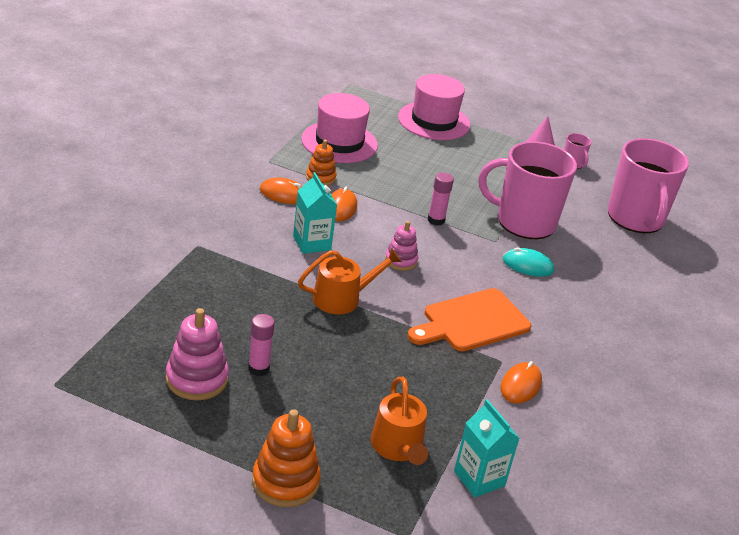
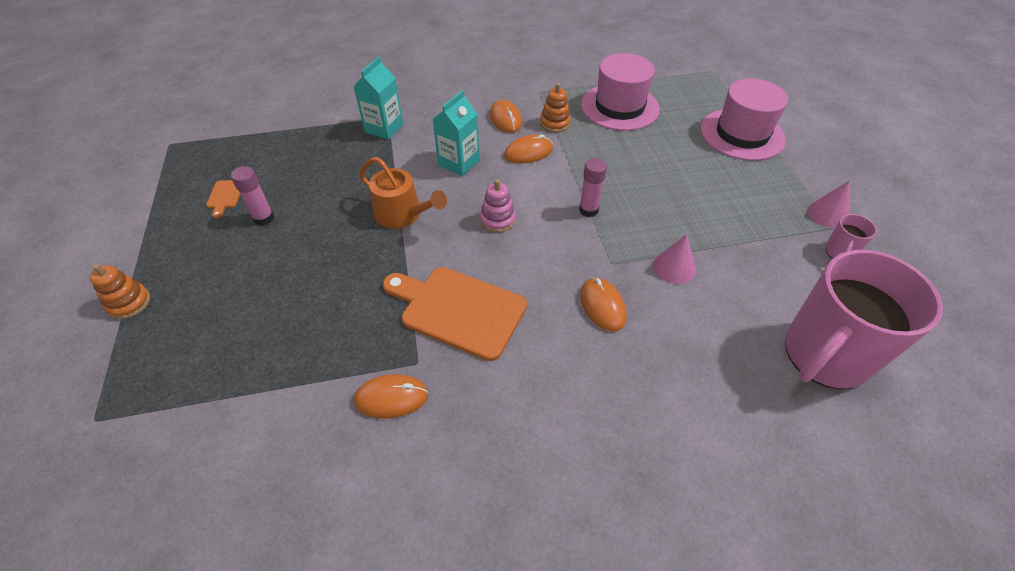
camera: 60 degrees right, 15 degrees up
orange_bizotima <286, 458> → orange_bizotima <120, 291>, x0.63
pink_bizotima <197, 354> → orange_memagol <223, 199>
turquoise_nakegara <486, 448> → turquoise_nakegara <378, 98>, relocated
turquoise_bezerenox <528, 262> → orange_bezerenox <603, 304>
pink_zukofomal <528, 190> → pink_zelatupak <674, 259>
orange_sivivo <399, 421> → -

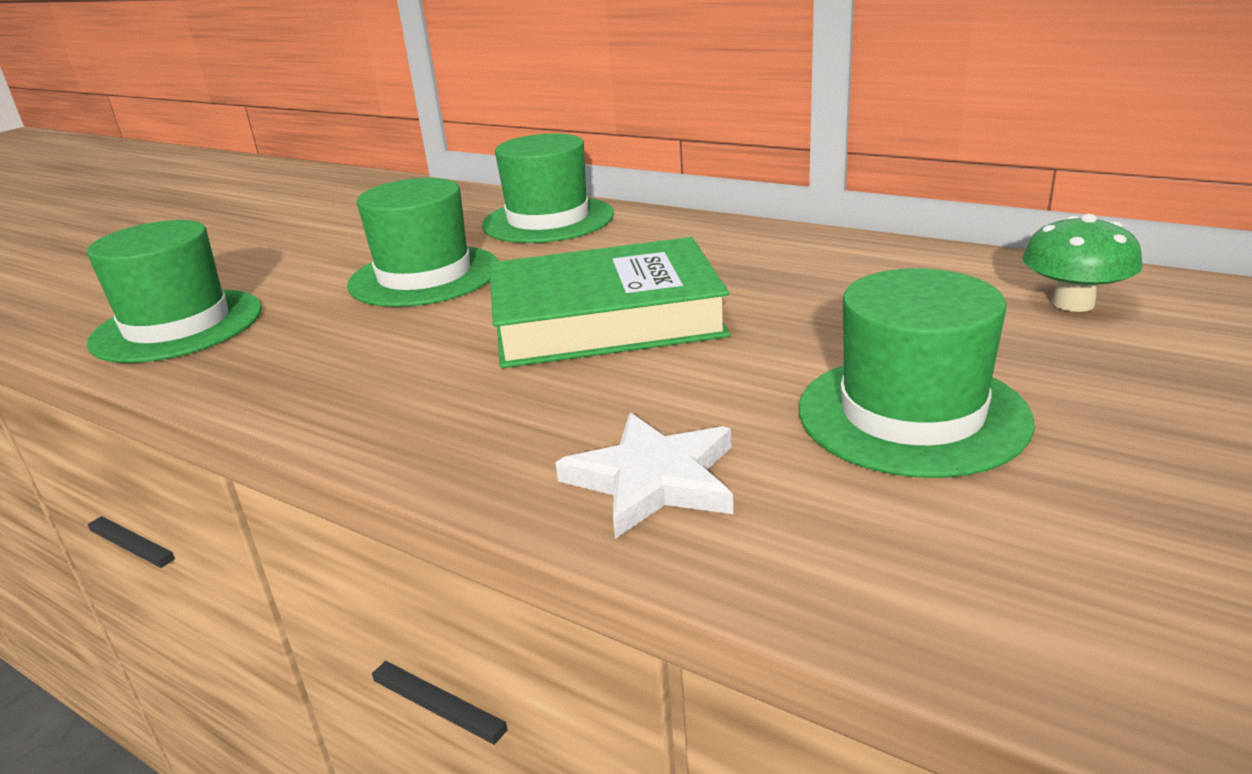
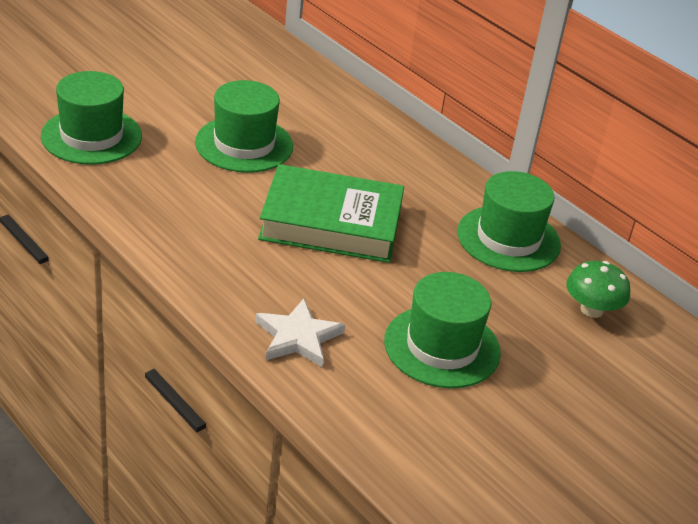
camera: 10 degrees right, 10 degrees up
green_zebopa <548, 188> → green_zebopa <509, 221>, relocated

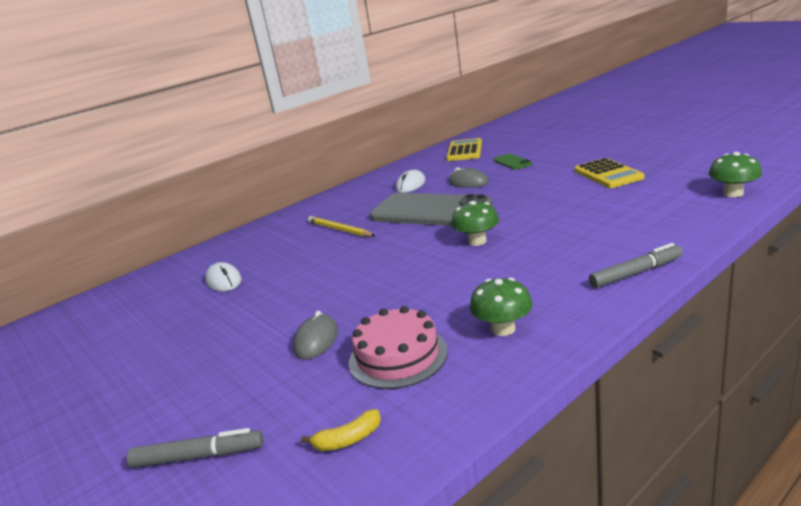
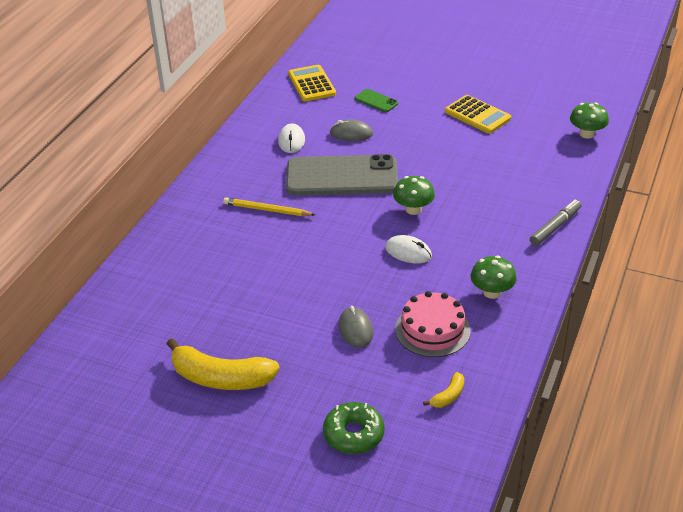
camera: 30 degrees left, 15 degrees up
- → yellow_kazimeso <223, 364>
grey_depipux <195, 448> → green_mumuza <354, 428>
white_bezerenox <223, 276> → white_bezerenox <408, 249>, relocated

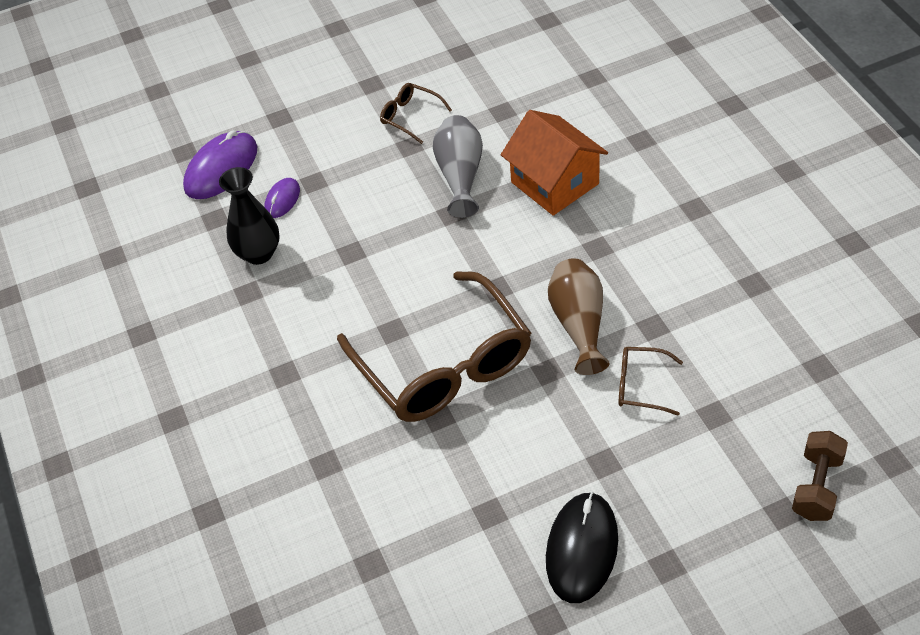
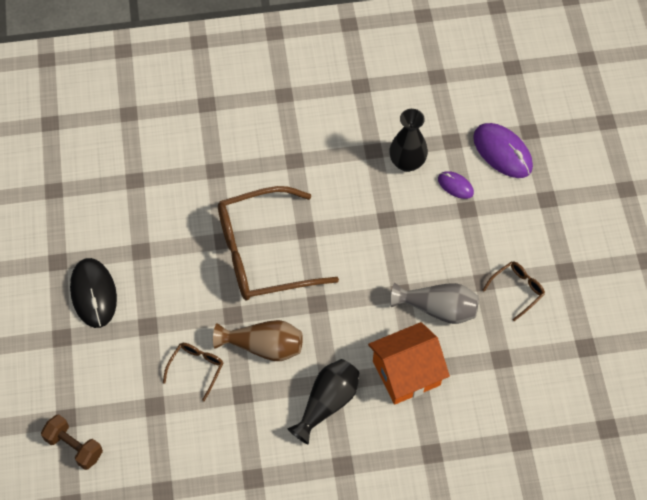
camera: 100 degrees right, 10 degrees up
black_bezerenox <582, 547> → black_bezerenox <93, 293>, 45 degrees clockwise
- → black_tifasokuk <323, 401>

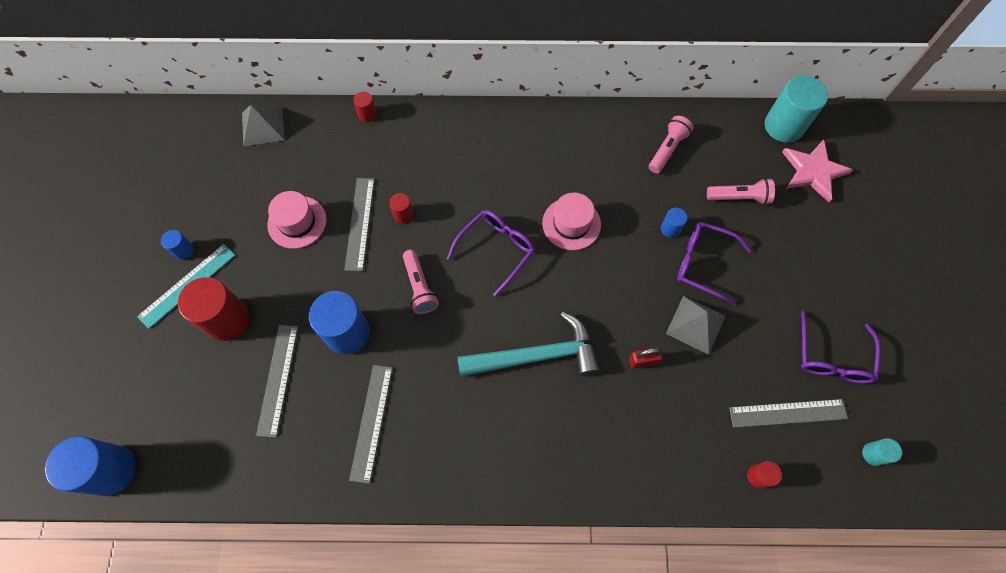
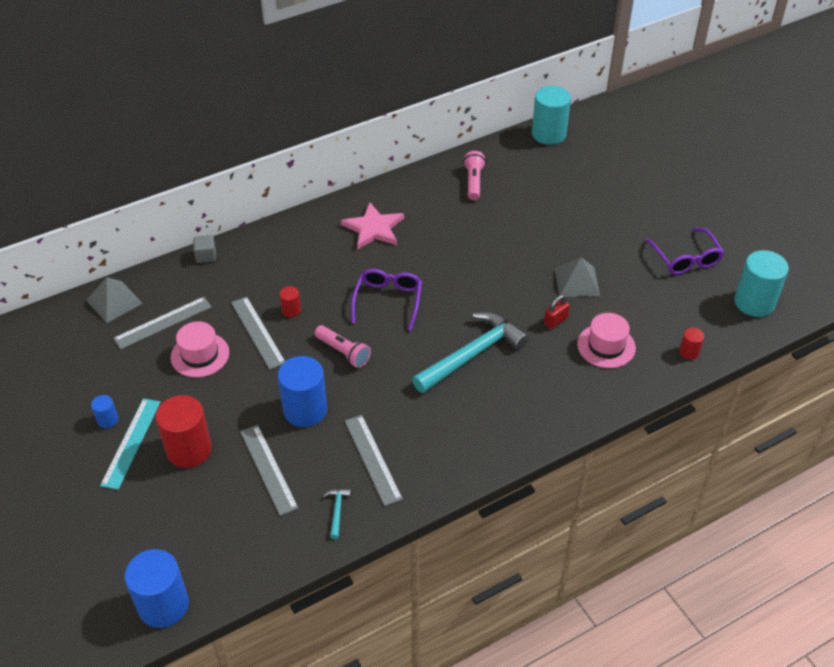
camera: 30 degrees left, 20 degrees down
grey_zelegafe <788, 413> → grey_zelegafe <162, 323>, relocated
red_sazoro <365, 107> → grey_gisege <204, 249>
- → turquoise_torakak <337, 513>
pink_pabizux <817, 171> → pink_pabizux <372, 225>, relocated
pink_zebopa <571, 221> → pink_zebopa <606, 340>, relocated
turquoise_sazoro <882, 452> → turquoise_sazoro <761, 283>, x2.12
blue_sazoro <674, 223> → -
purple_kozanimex <714, 263> → -
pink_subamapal <741, 191> → -

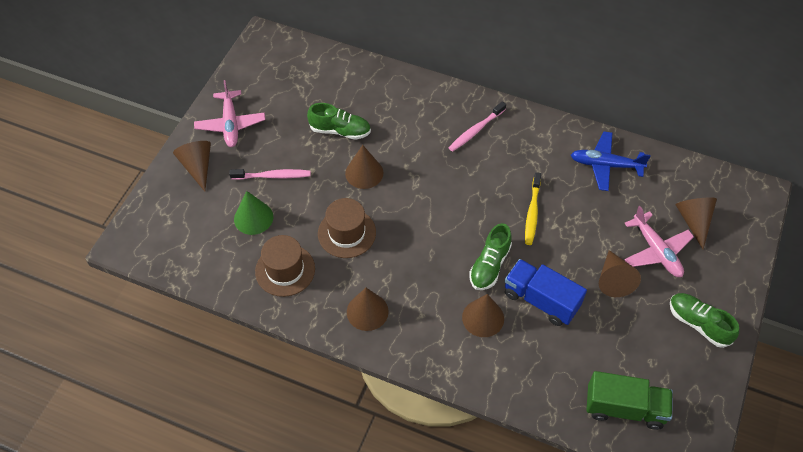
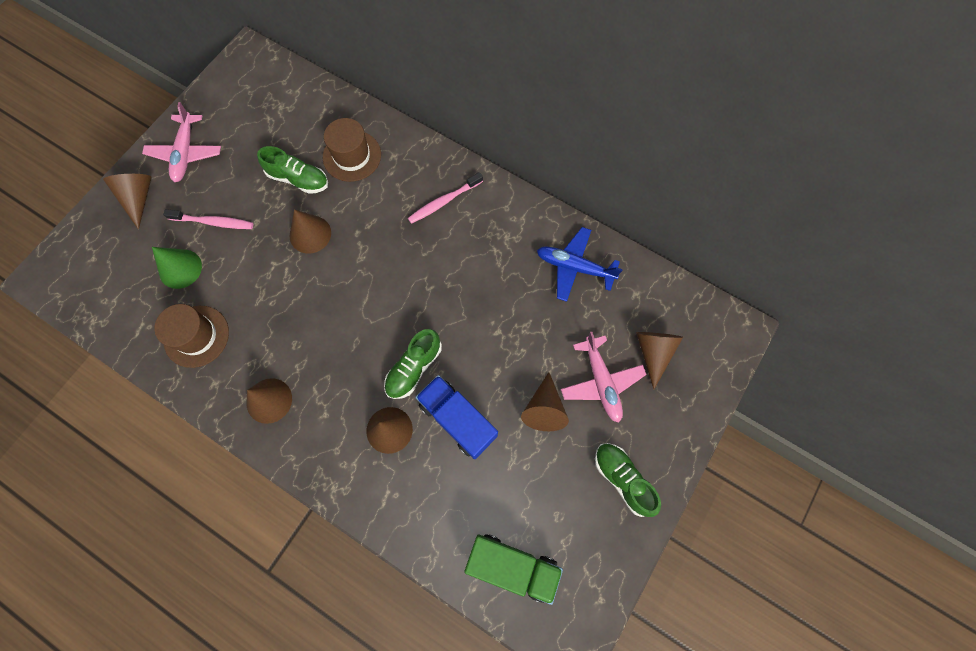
camera: 10 degrees right, 15 degrees up
brown_zebopa <347, 228> → brown_zebopa <352, 150>, relocated
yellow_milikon <533, 208> → -

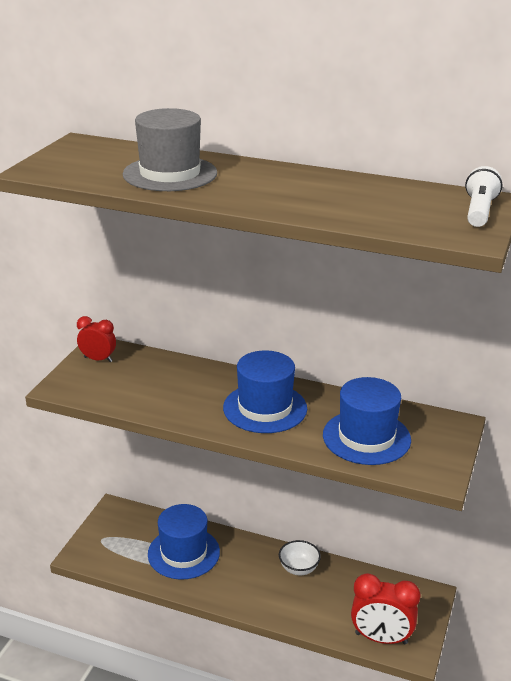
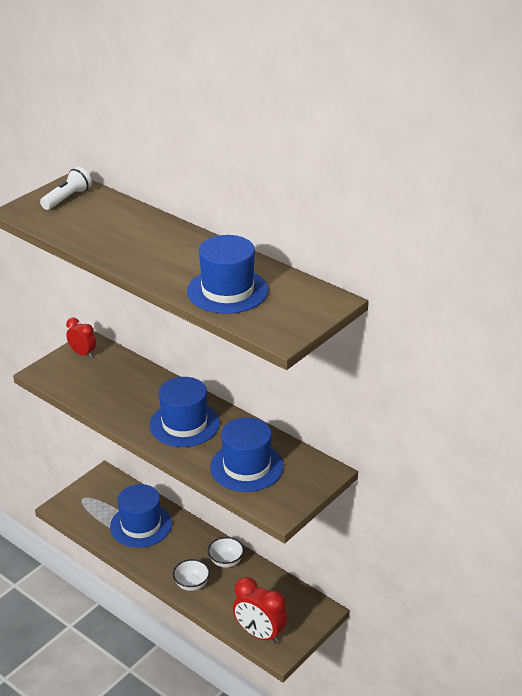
camera: 20 degrees right, 5 degrees up
white_subamapal <484, 196> → white_subamapal <66, 188>, relocated
- → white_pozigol <191, 575>
- → blue_zebopa <227, 274>
grey_zebopa <170, 149> → -

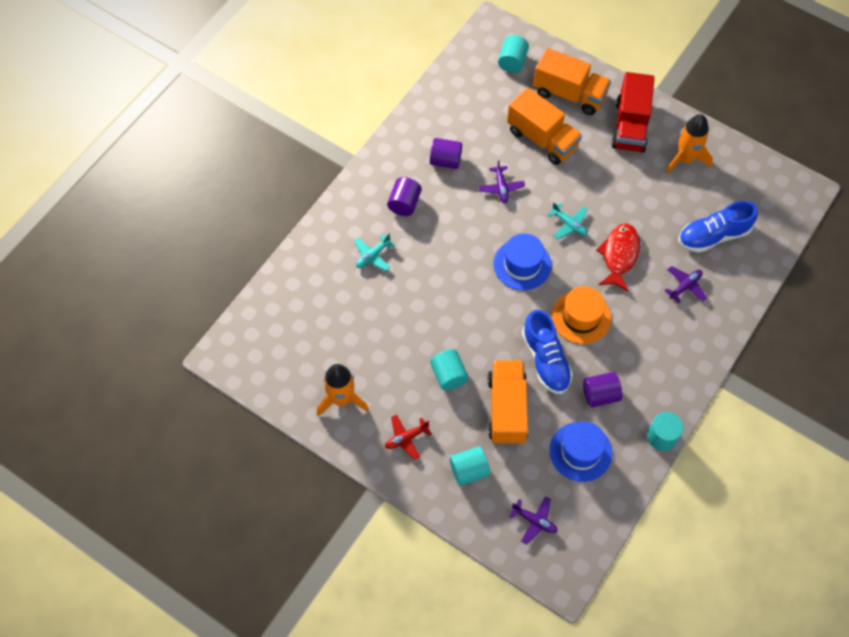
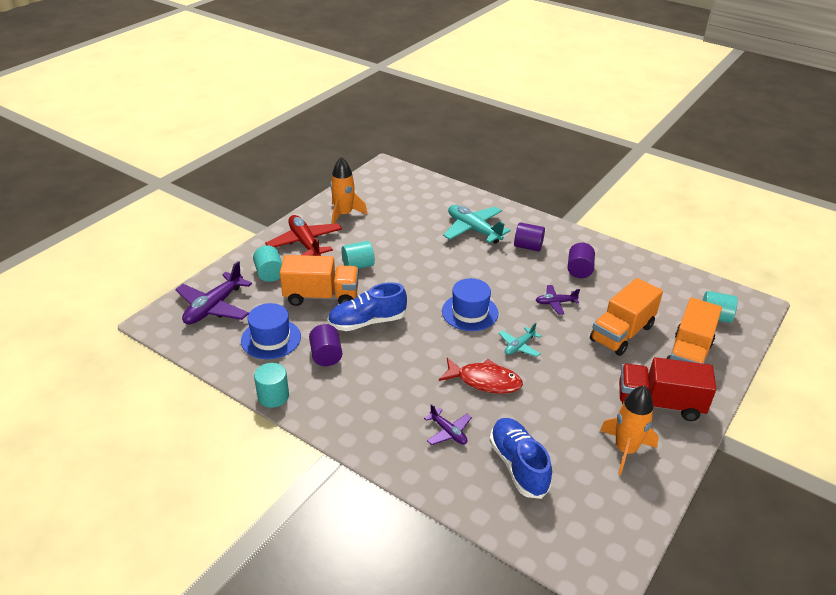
camera: 90 degrees right, 25 degrees down
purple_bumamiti <533, 520> → purple_bumamiti <213, 292>, x1.87
red_bumamiti <408, 437> → red_bumamiti <303, 235>, x1.87
turquoise_bumamiti <374, 252> → turquoise_bumamiti <477, 224>, x1.87
orange_zebopa <581, 315> → -

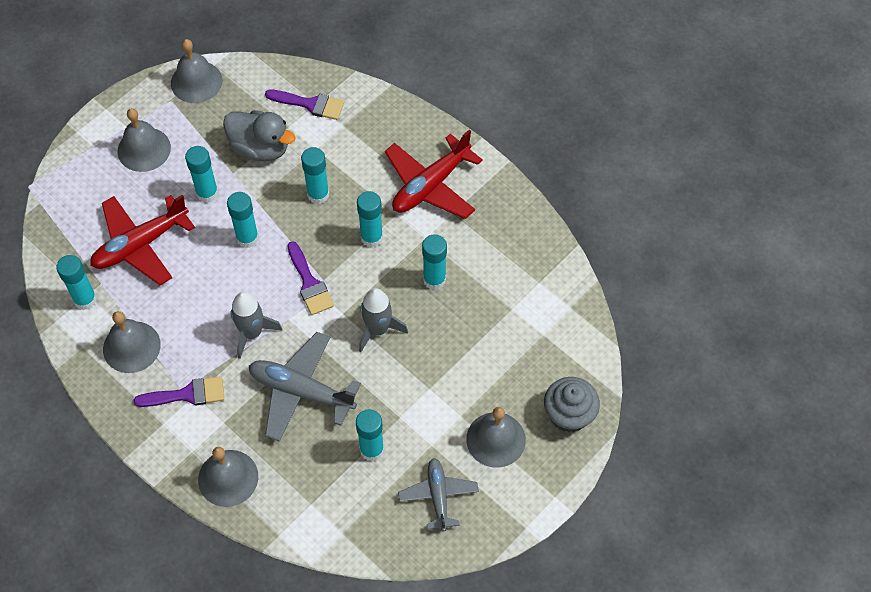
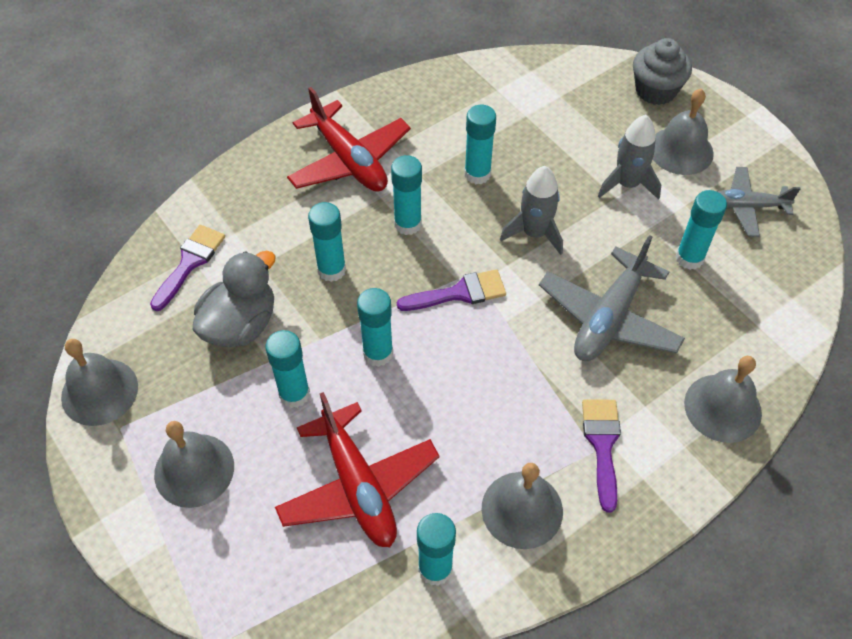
camera: 80 degrees left, 5 degrees down
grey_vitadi <257, 325> → grey_vitadi <629, 157>, relocated

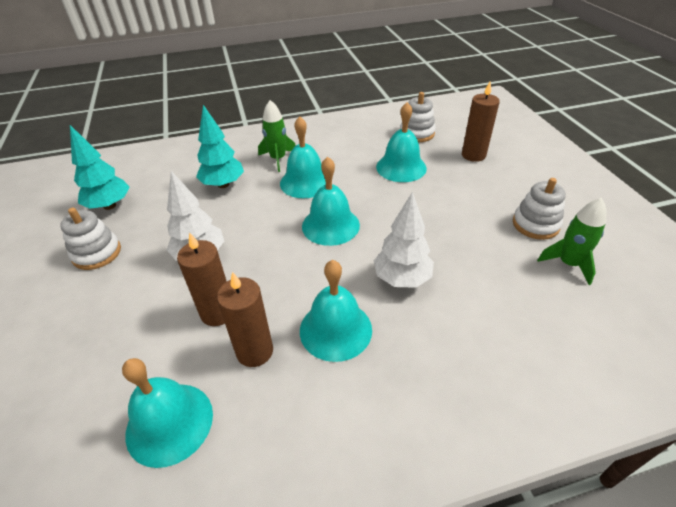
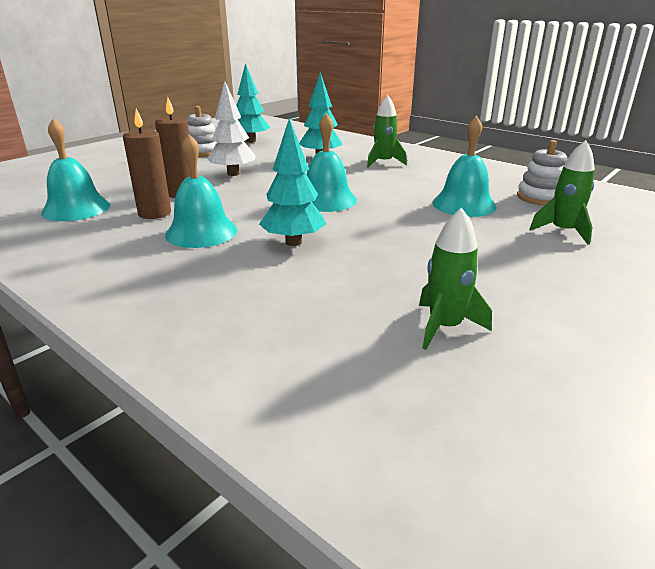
camera: 55 degrees right, 15 degrees down
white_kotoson <404, 240> → turquoise_kotoson <292, 182>
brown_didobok <481, 122> → green_vitadi <562, 192>
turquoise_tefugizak <303, 157> → -
white_bizotima <539, 209> → -

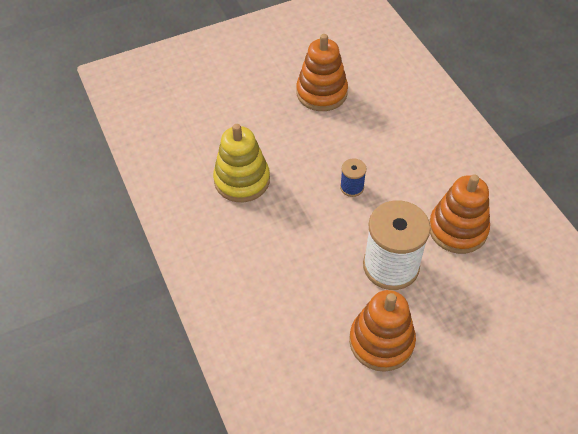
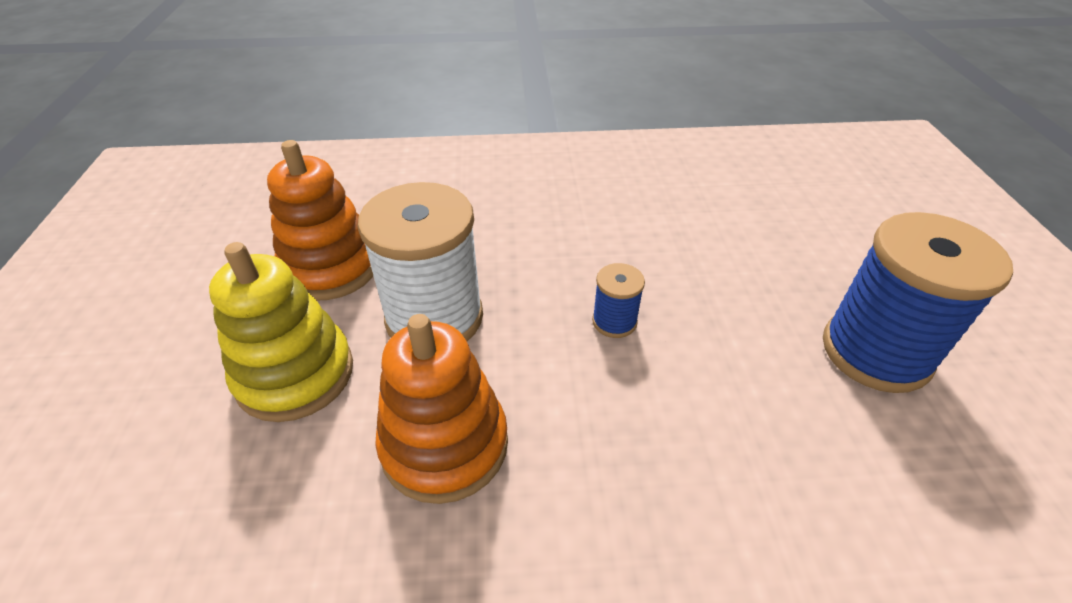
camera: 110 degrees right, 10 degrees down
yellow_bizotima <241, 163> → yellow_bizotima <281, 332>, relocated
orange_bizotima <322, 72> → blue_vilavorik <918, 302>

